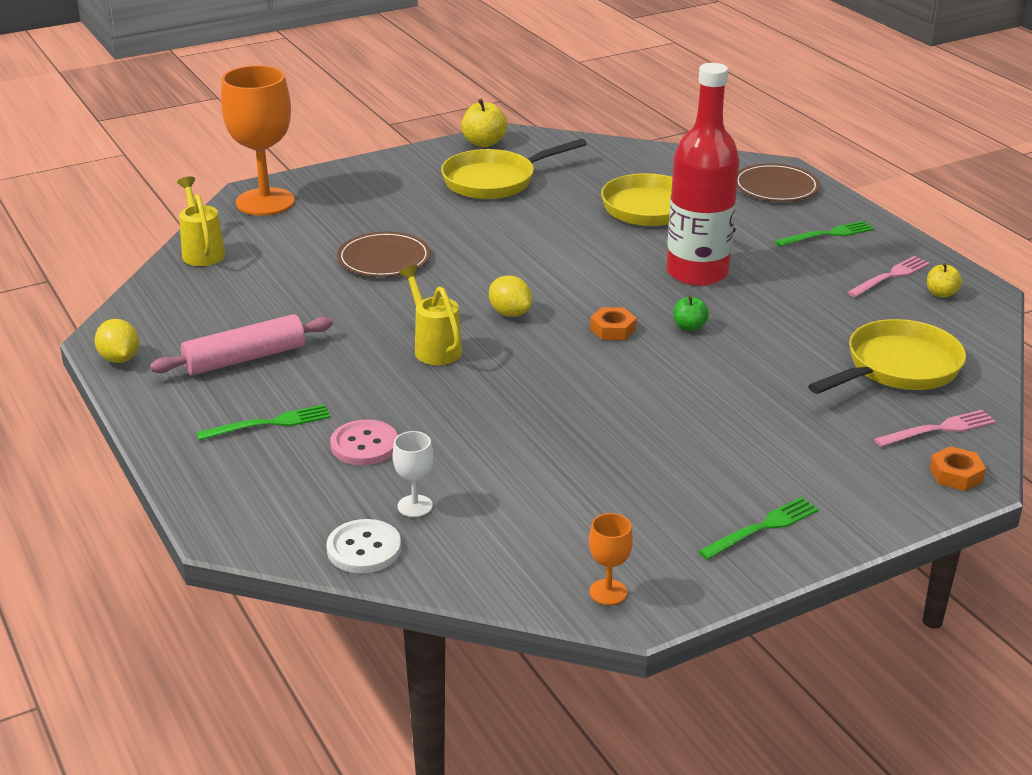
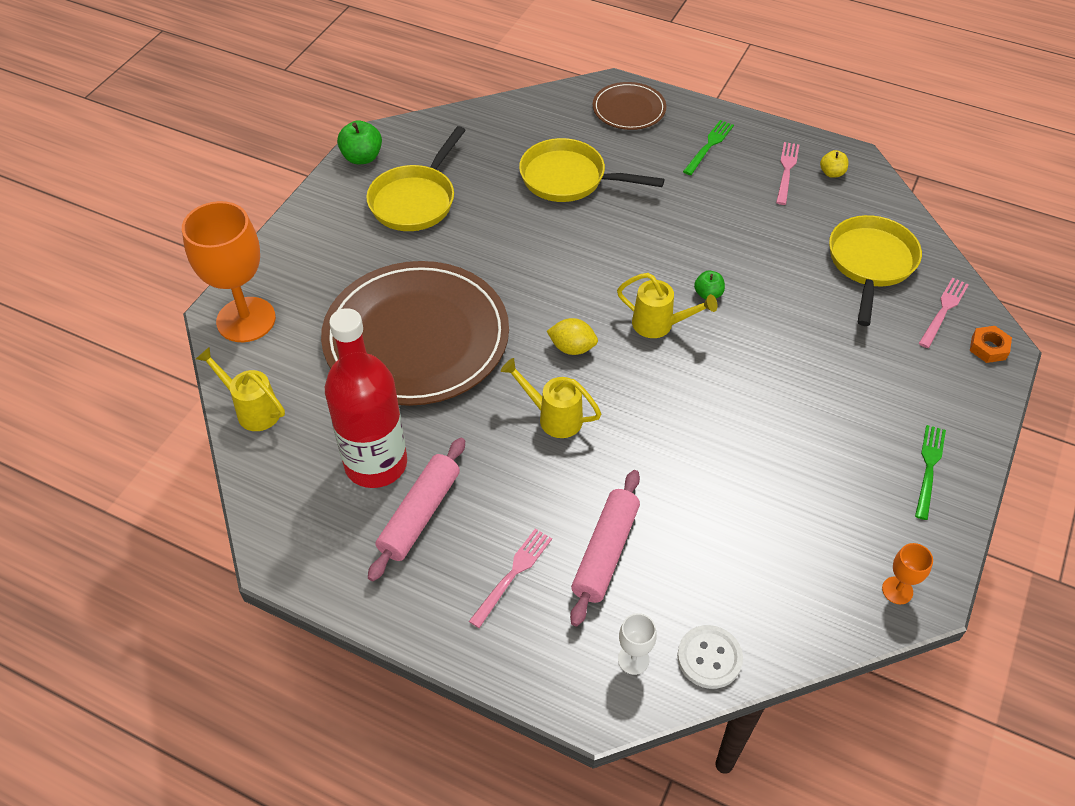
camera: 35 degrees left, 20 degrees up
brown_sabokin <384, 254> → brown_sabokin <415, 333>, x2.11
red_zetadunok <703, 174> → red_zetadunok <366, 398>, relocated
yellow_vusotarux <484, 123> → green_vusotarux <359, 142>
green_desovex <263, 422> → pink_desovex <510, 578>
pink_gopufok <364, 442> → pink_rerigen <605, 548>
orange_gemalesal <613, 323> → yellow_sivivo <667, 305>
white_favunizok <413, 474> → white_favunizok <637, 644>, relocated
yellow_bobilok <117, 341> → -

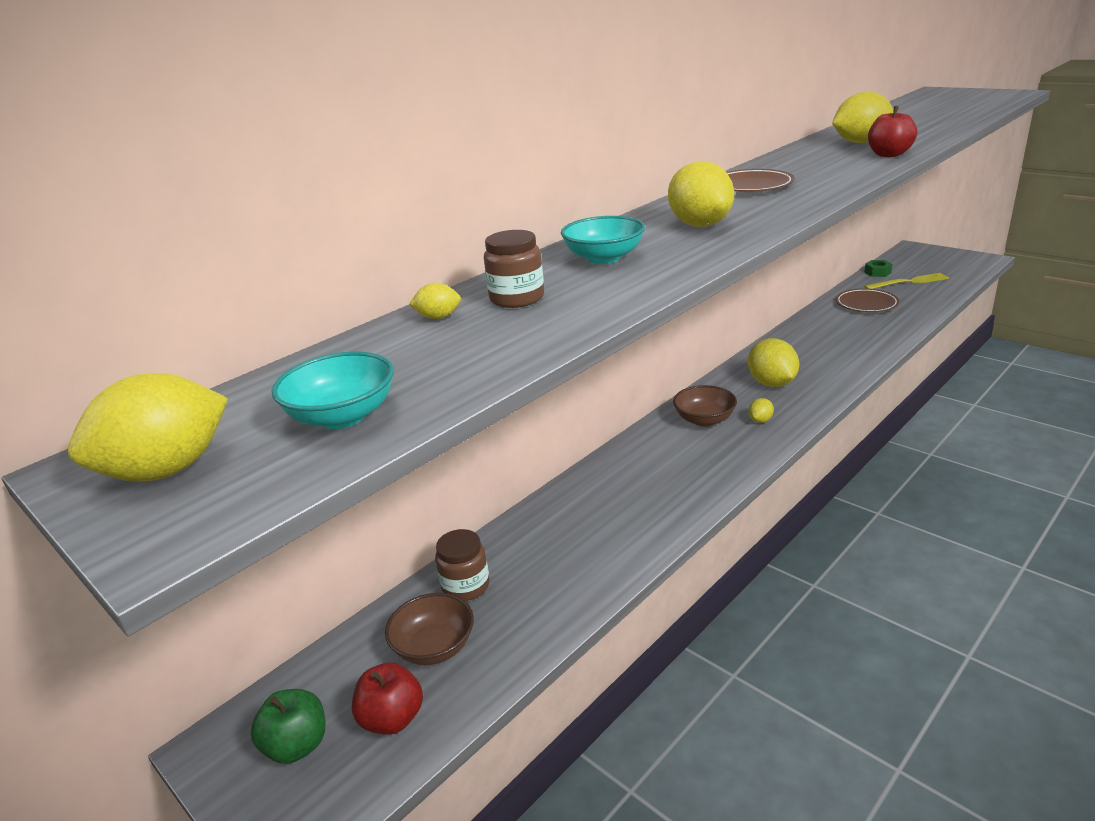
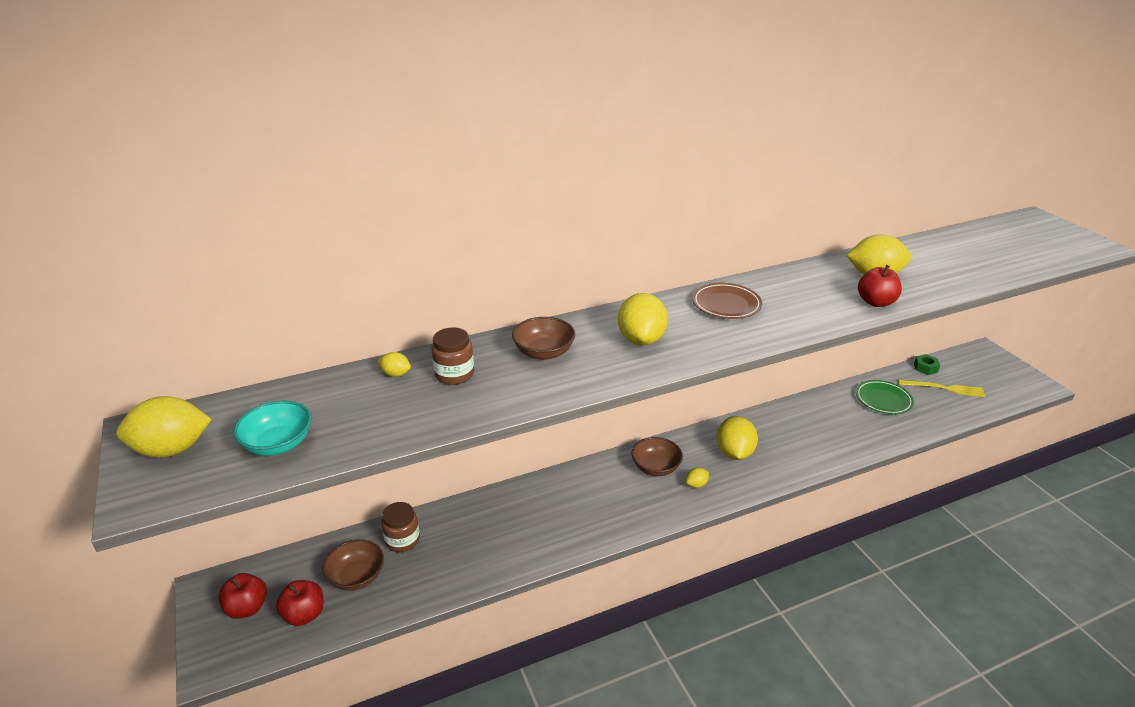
camera: 20 degrees right, 5 degrees up
green_vusotarux <287, 726> → red_vusotarux <242, 596>
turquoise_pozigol <603, 240> → brown_pozigol <543, 338>
brown_sabokin <867, 300> → green_sabokin <885, 397>

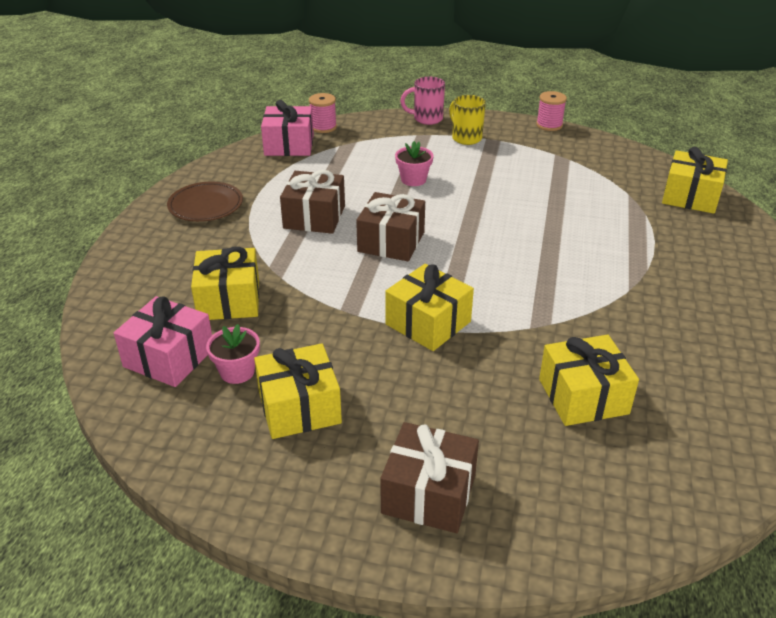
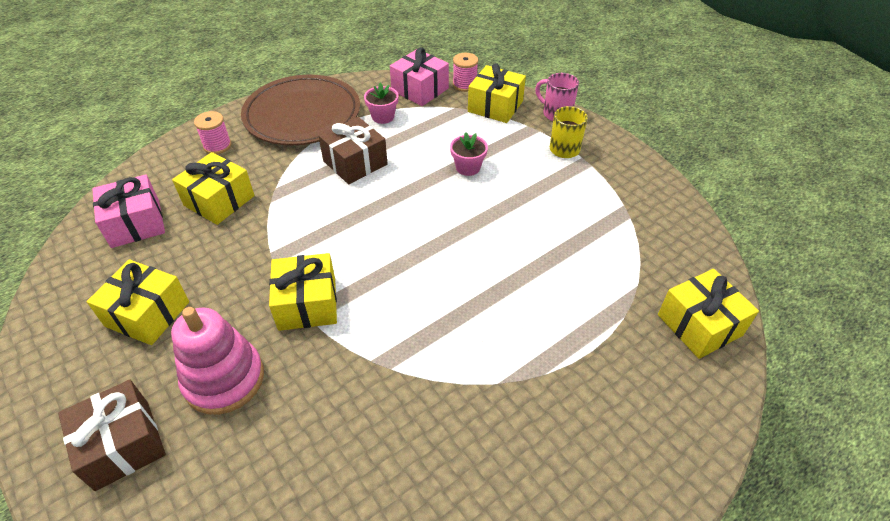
camera: 40 degrees right, 10 degrees up
- → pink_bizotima <217, 361>
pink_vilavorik <551, 111> → pink_vilavorik <212, 132>, relocated
brown_sabokin <205, 202> → brown_sabokin <300, 110>, x1.85
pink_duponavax <233, 354> → pink_duponavax <381, 103>, relocated
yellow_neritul <589, 380> → yellow_neritul <497, 93>, relocated
brown_neritul <390, 226> → -

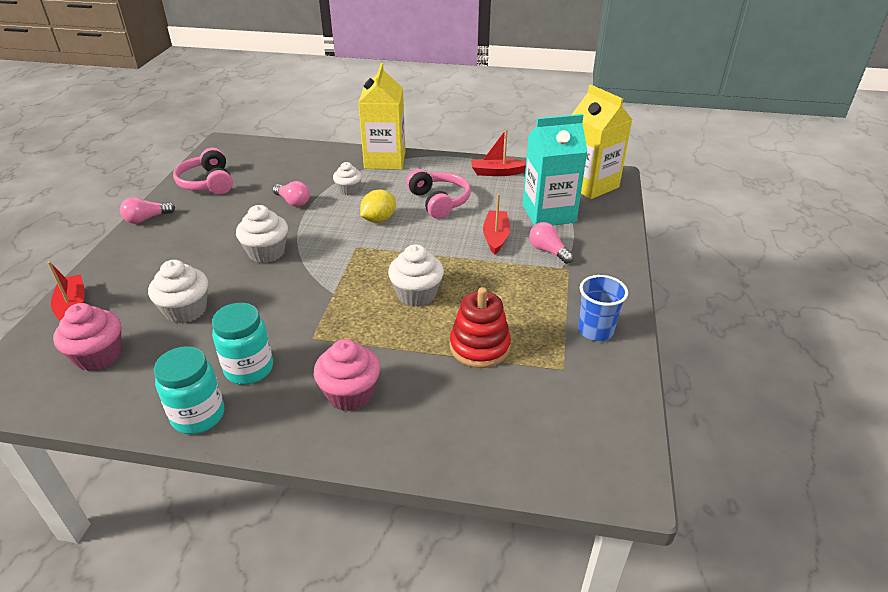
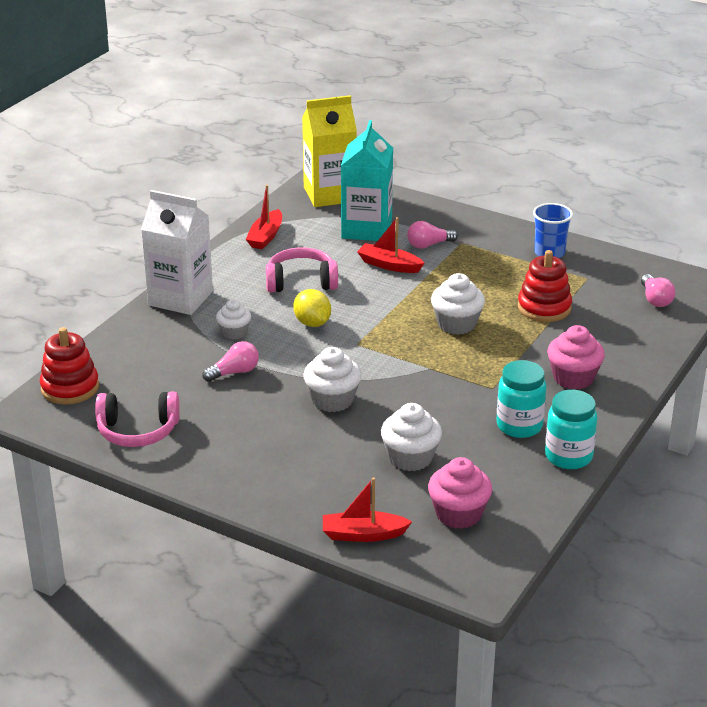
camera: 70 degrees left, 5 degrees down
- → red_bizotima <69, 365>
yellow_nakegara <382, 116> → white_nakegara <177, 252>
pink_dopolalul <147, 210> → pink_dopolalul <658, 290>, relocated

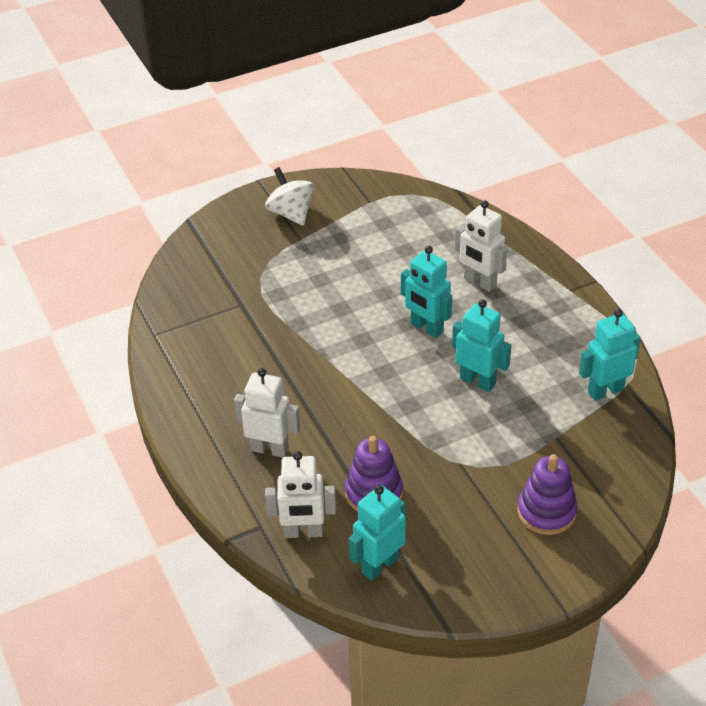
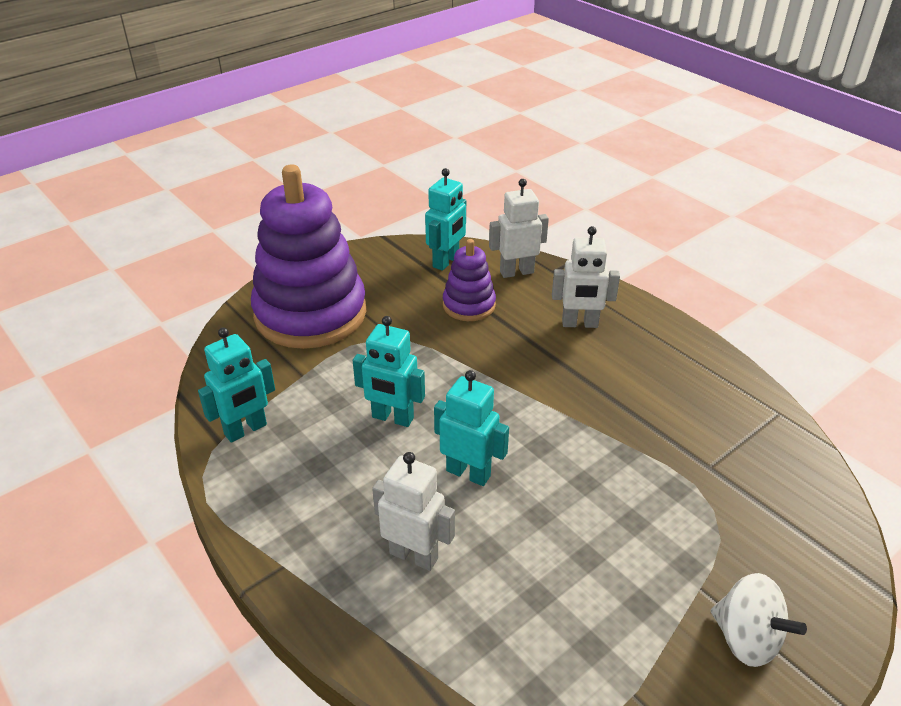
camera: 165 degrees right, 5 degrees down
purple_bizotima <547, 494> → purple_bizotima <308, 257>, x2.08

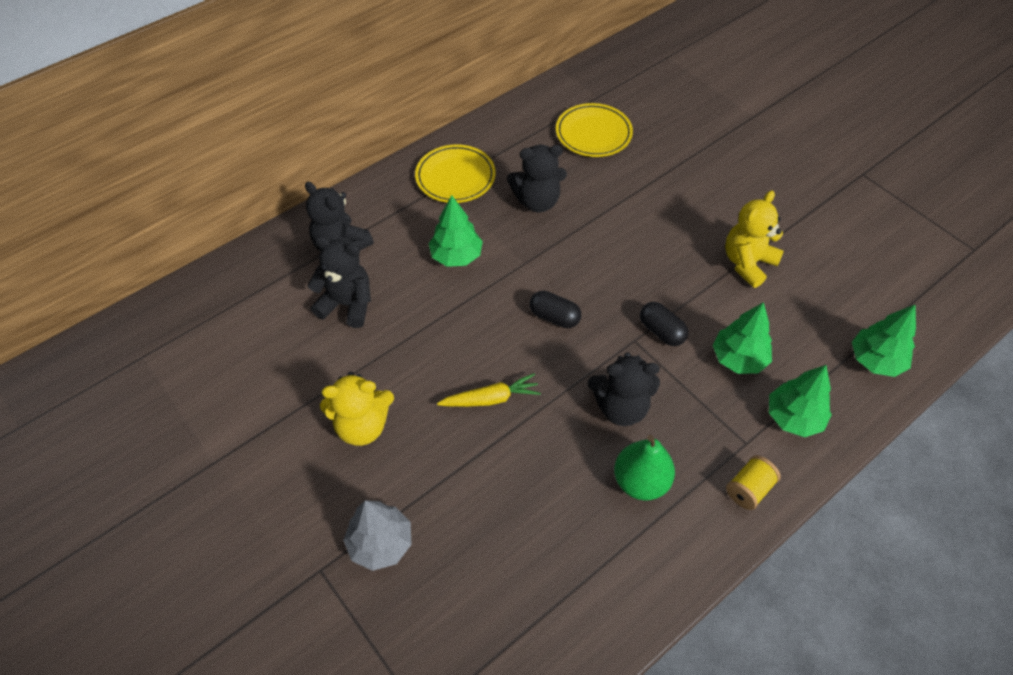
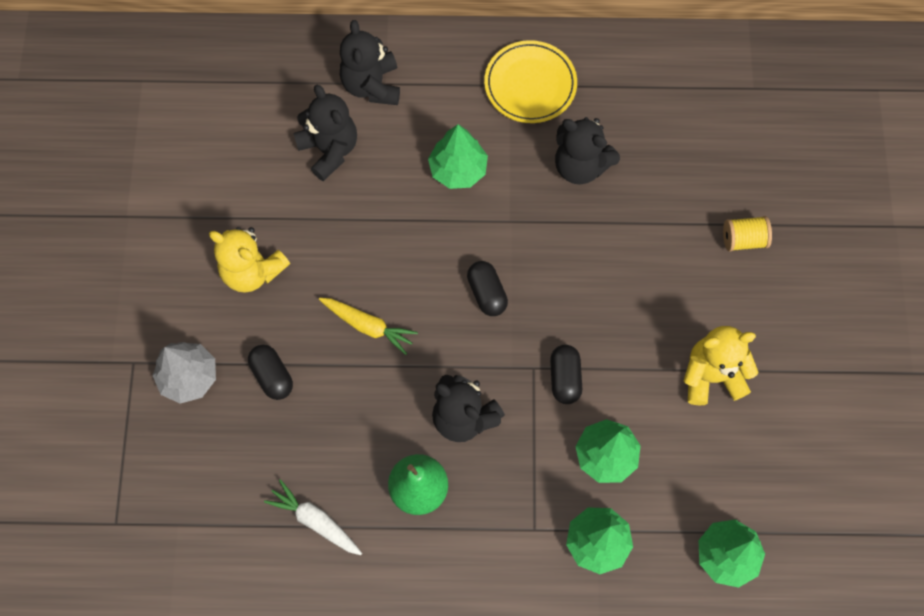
camera: 40 degrees right, 15 degrees up
- → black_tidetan <270, 372>
- → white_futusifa <313, 517>
yellow_vilavorik <753, 482> → yellow_vilavorik <747, 234>, relocated
yellow_sabokin <594, 130> → -

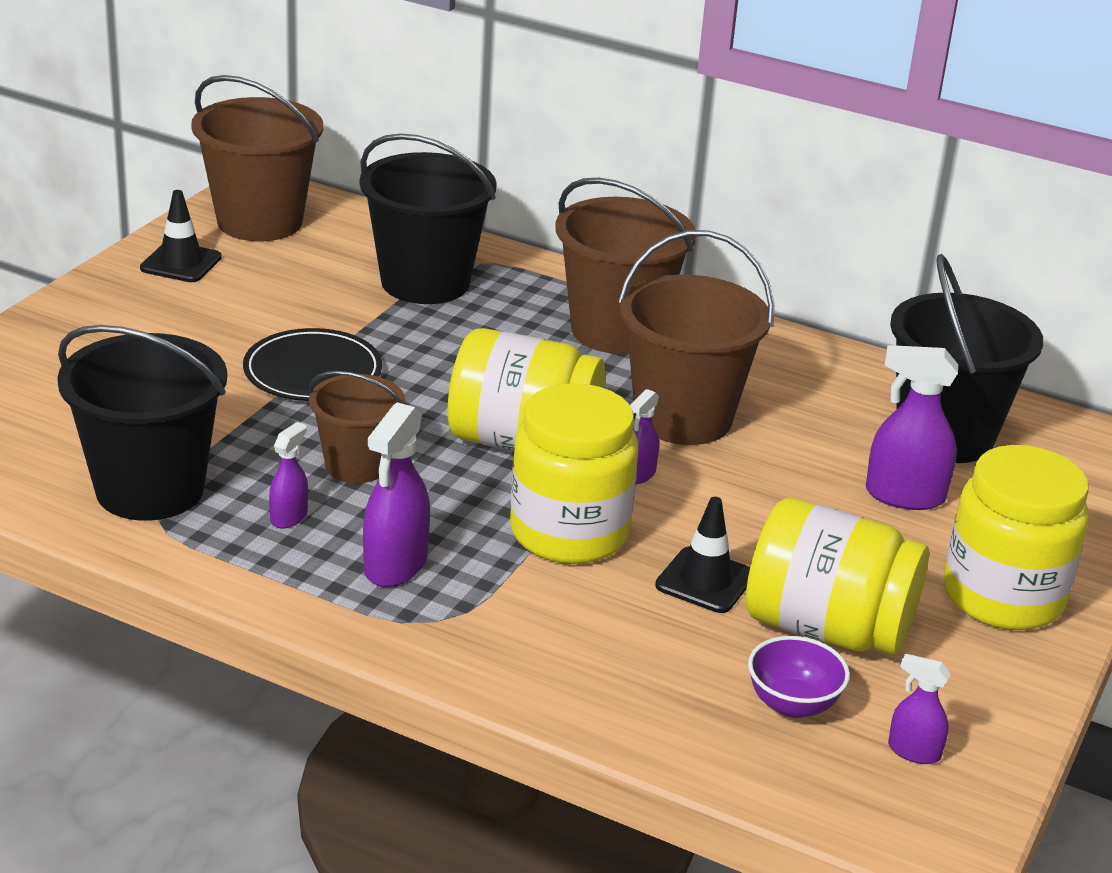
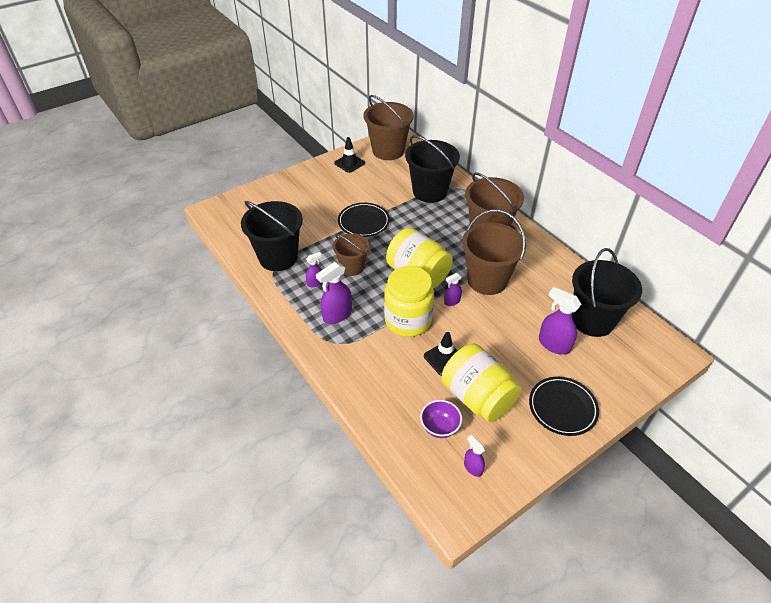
camera: 30 degrees right, 15 degrees up
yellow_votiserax <1016, 537> → black_sabokin <564, 406>

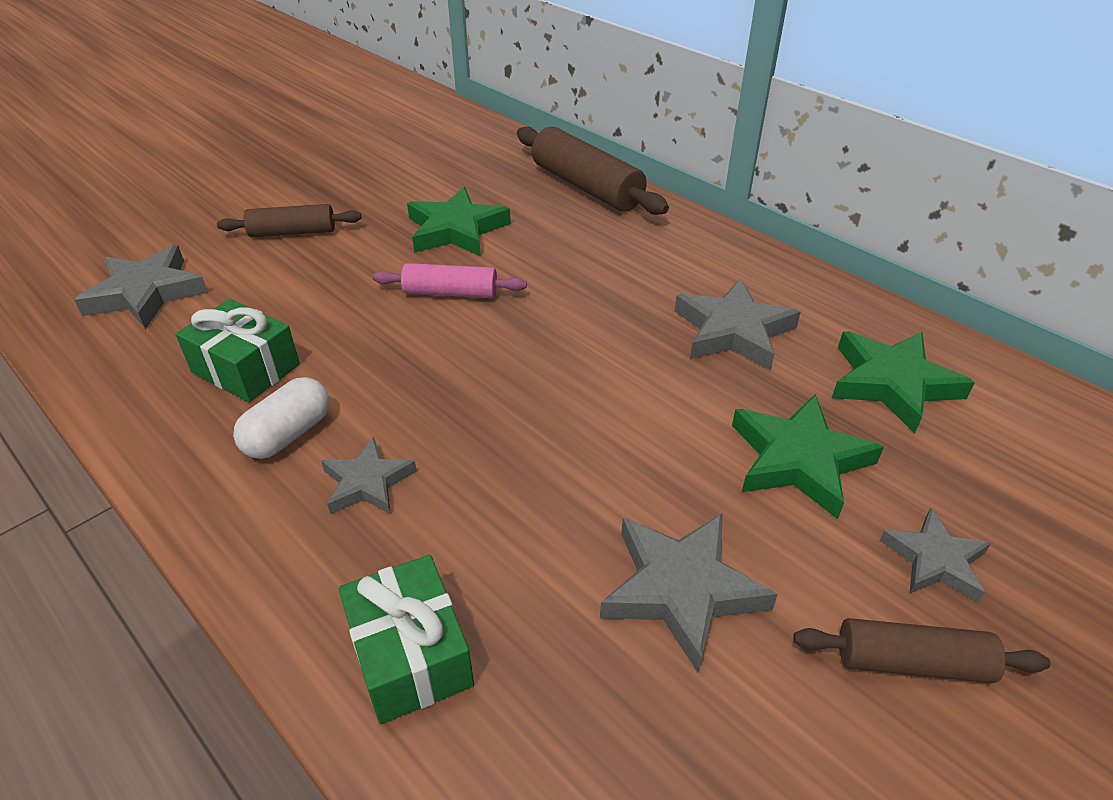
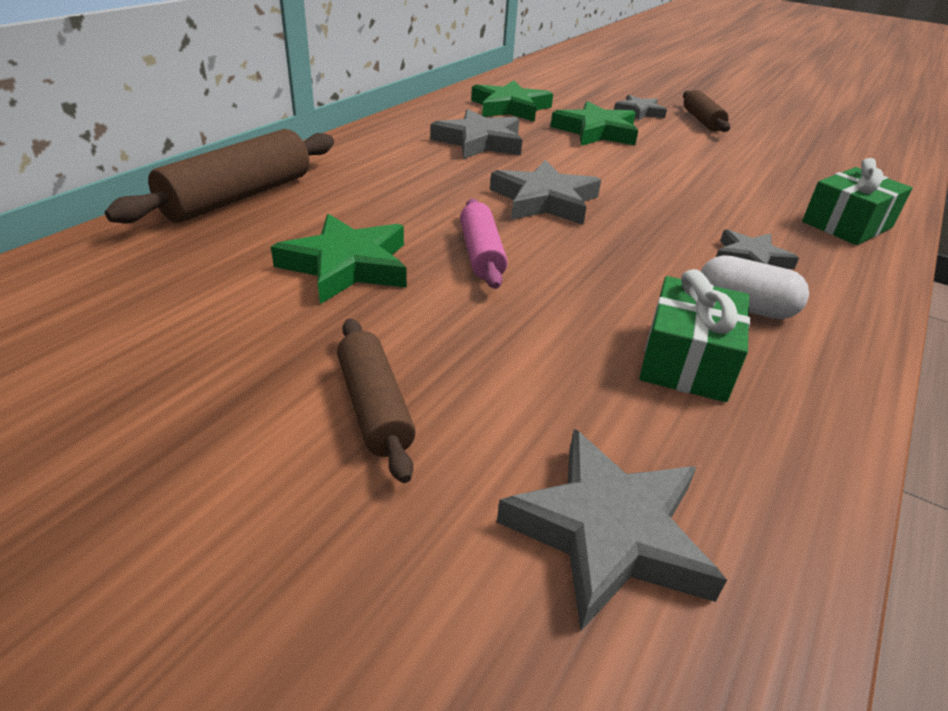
camera: 105 degrees left, 5 degrees down
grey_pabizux <689, 592> → grey_pabizux <545, 192>, relocated

